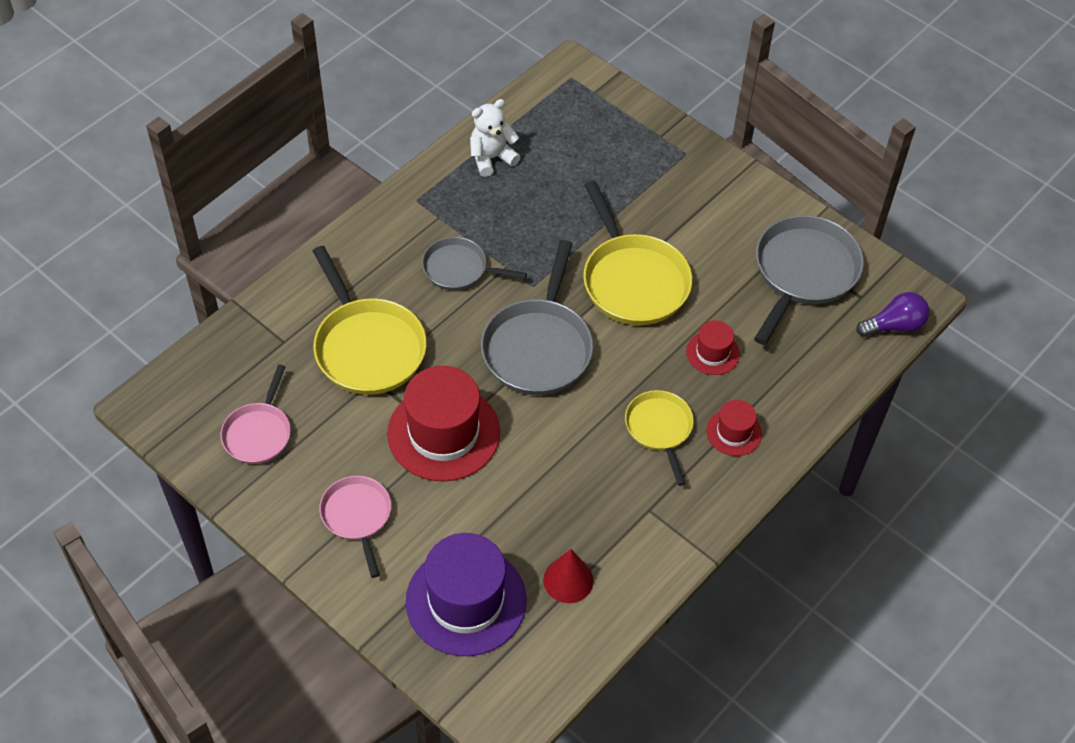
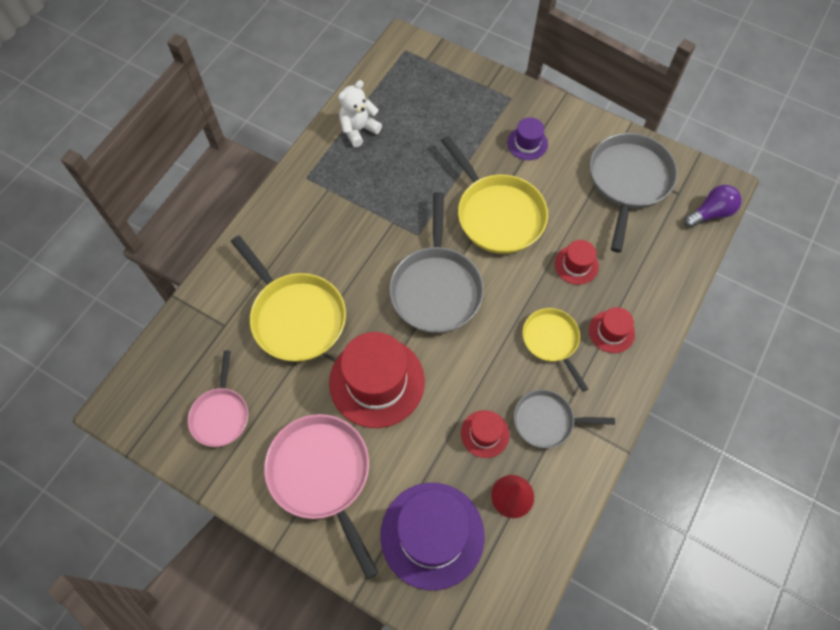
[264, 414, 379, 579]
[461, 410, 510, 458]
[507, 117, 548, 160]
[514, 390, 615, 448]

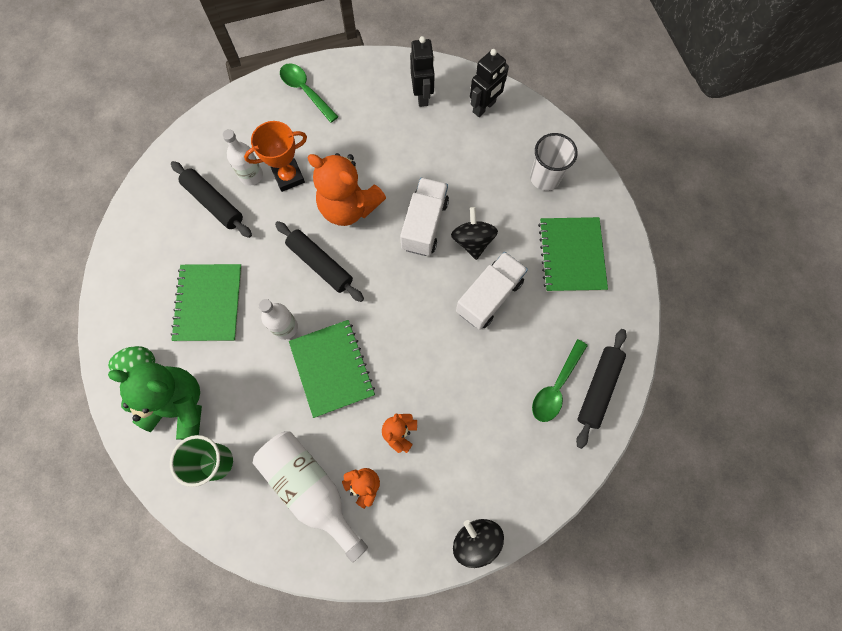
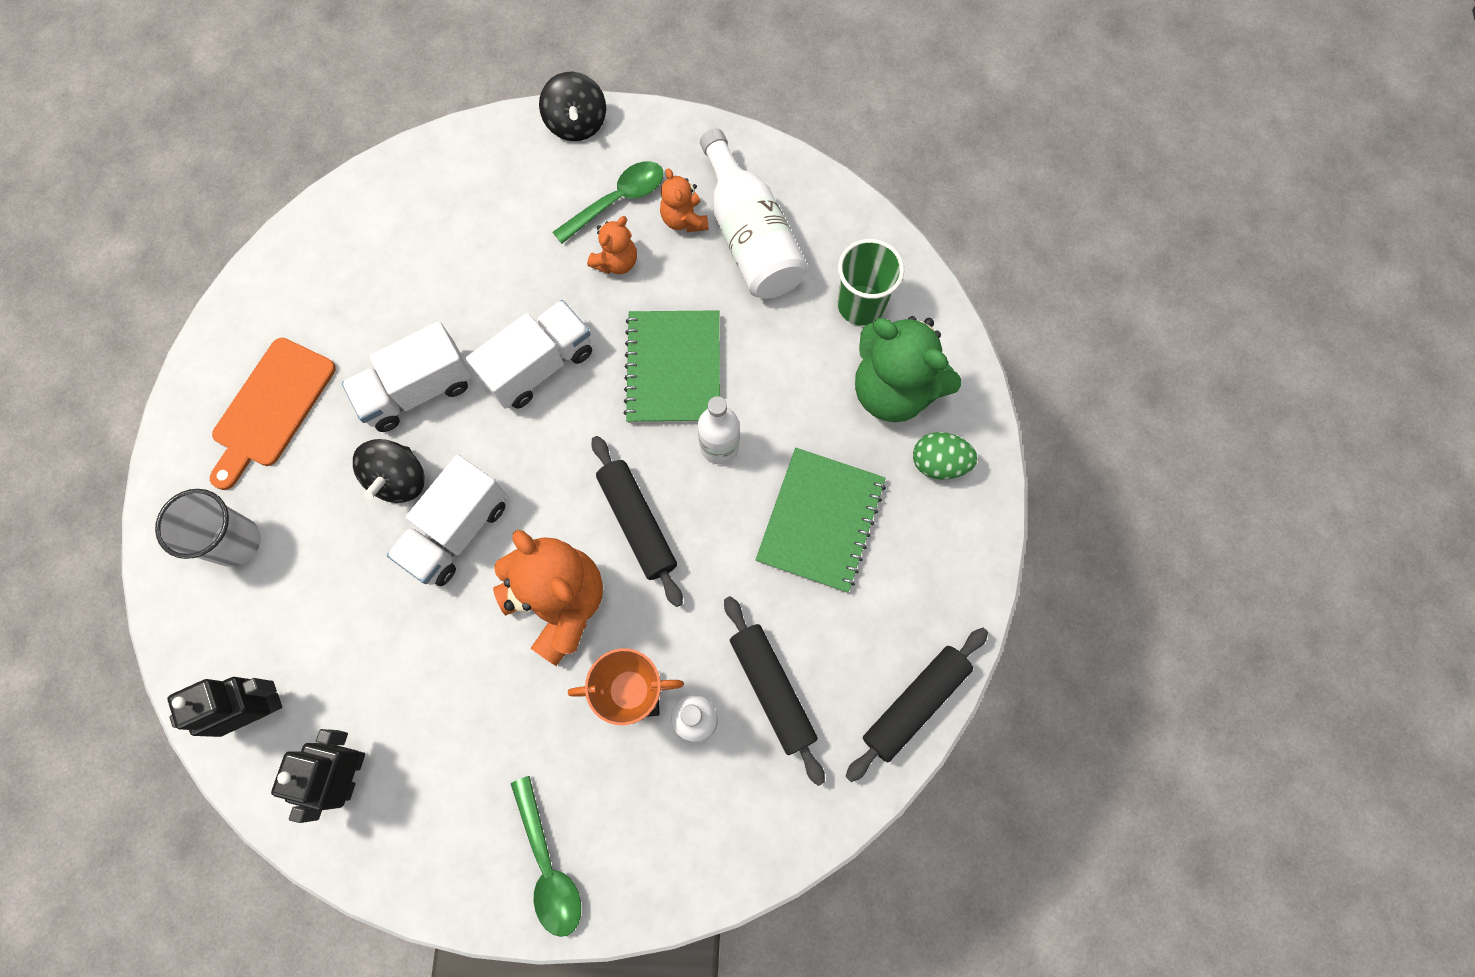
[210, 338, 336, 490]
[466, 300, 592, 409]
[553, 161, 663, 244]
[846, 628, 988, 782]

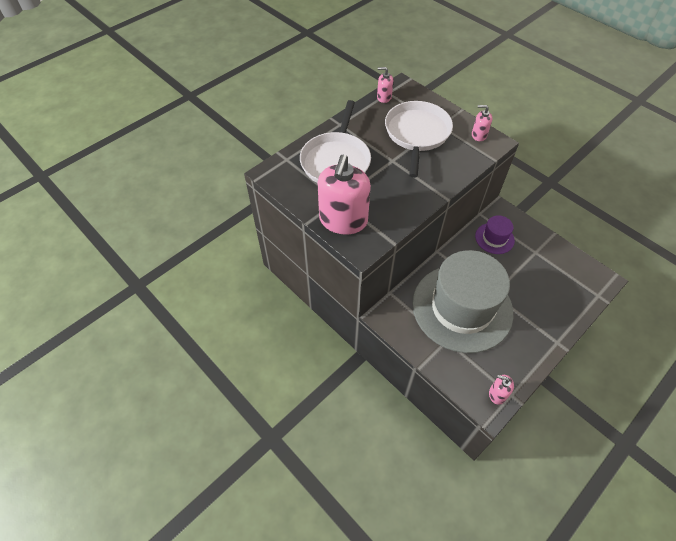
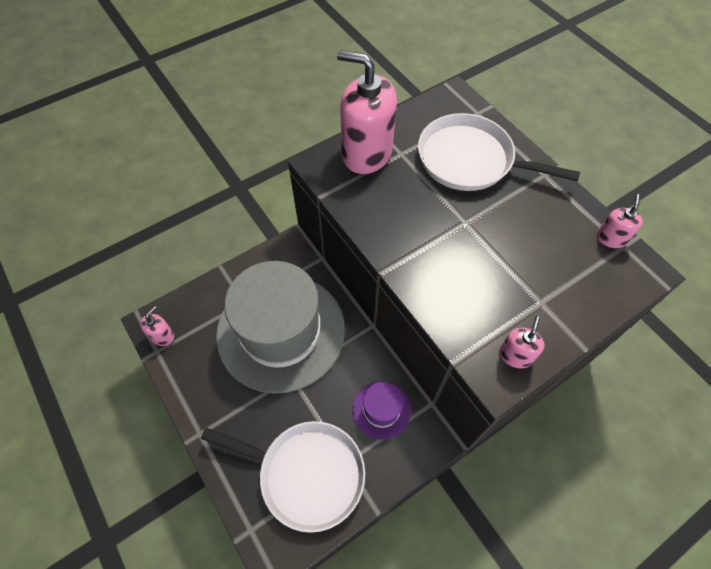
[201, 421, 365, 533]

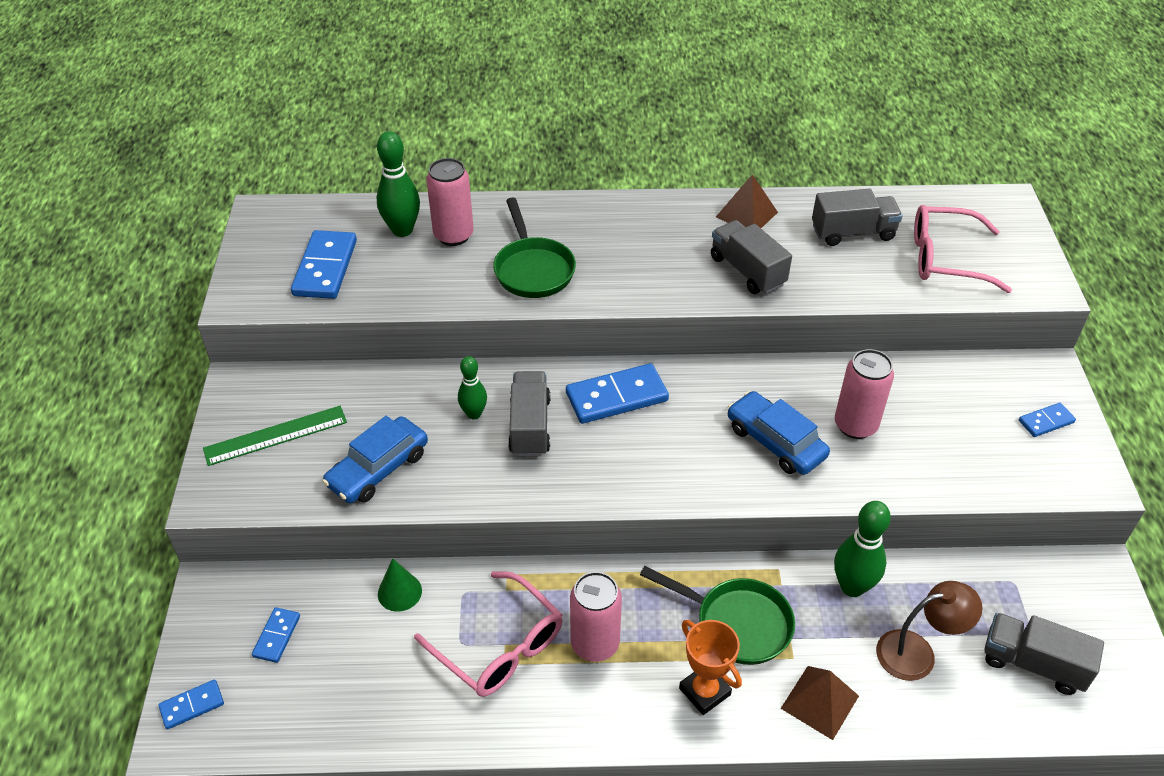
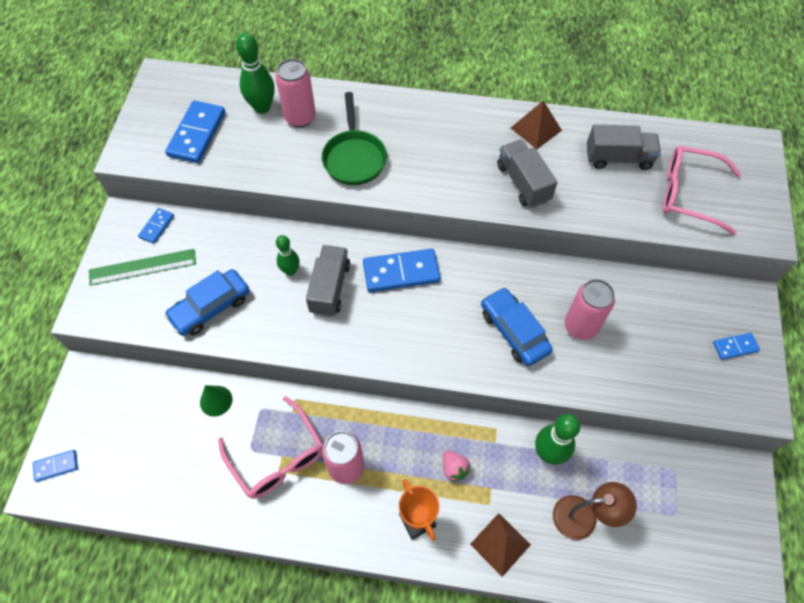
[138, 208, 174, 244]
[443, 450, 471, 482]
[984, 613, 1104, 695] (first image)

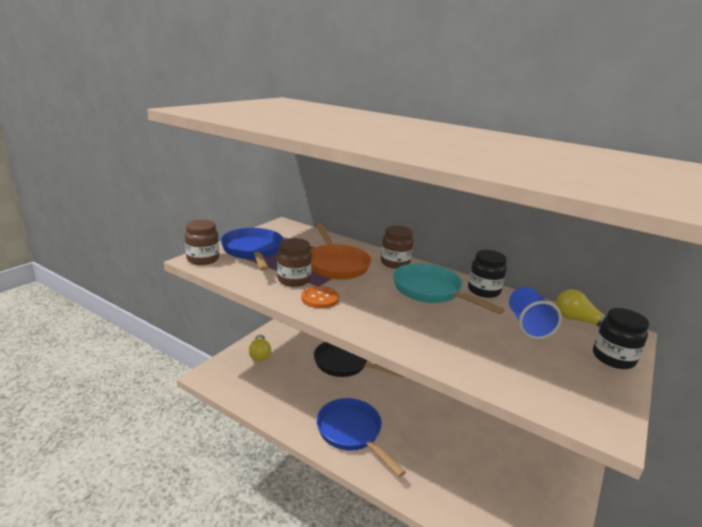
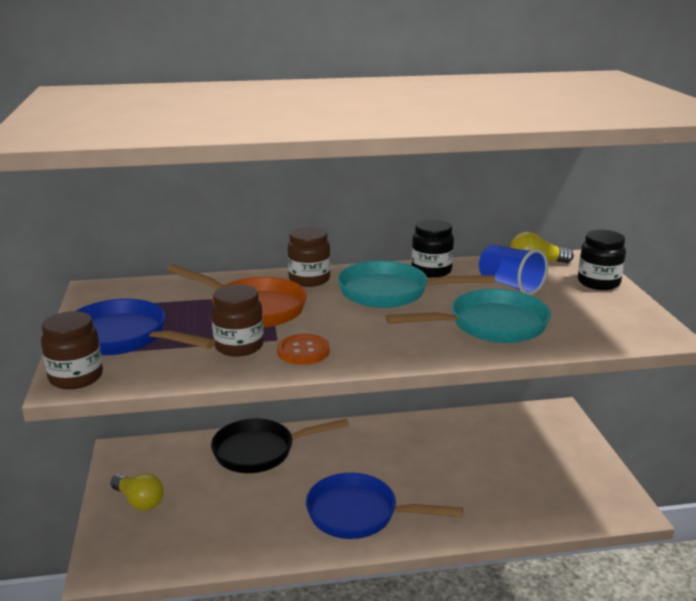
[385, 289, 551, 343]

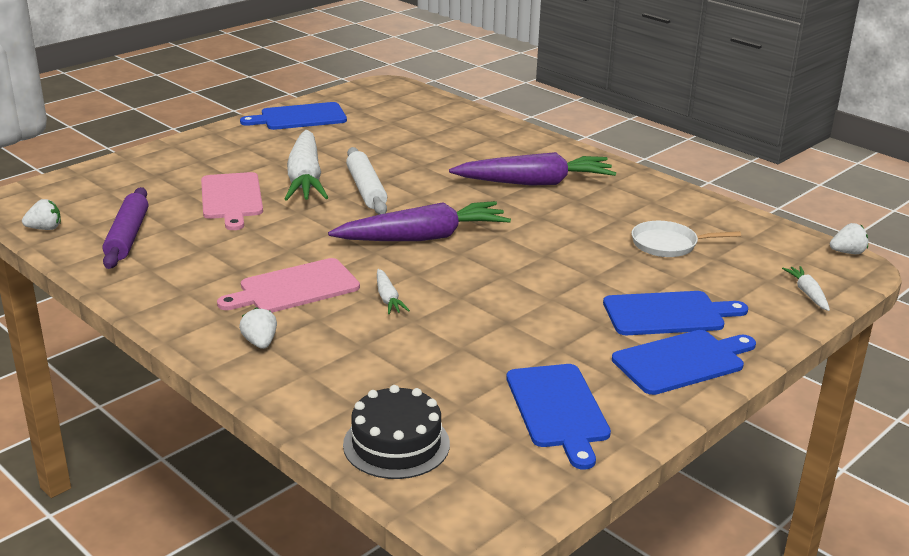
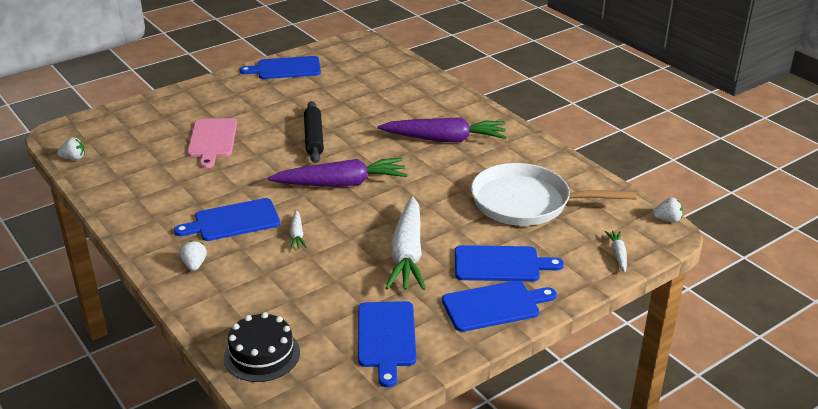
[174, 198, 280, 241]
[304, 101, 324, 163]
[385, 196, 425, 290]
[471, 163, 637, 226]
[103, 187, 148, 269] (first image)

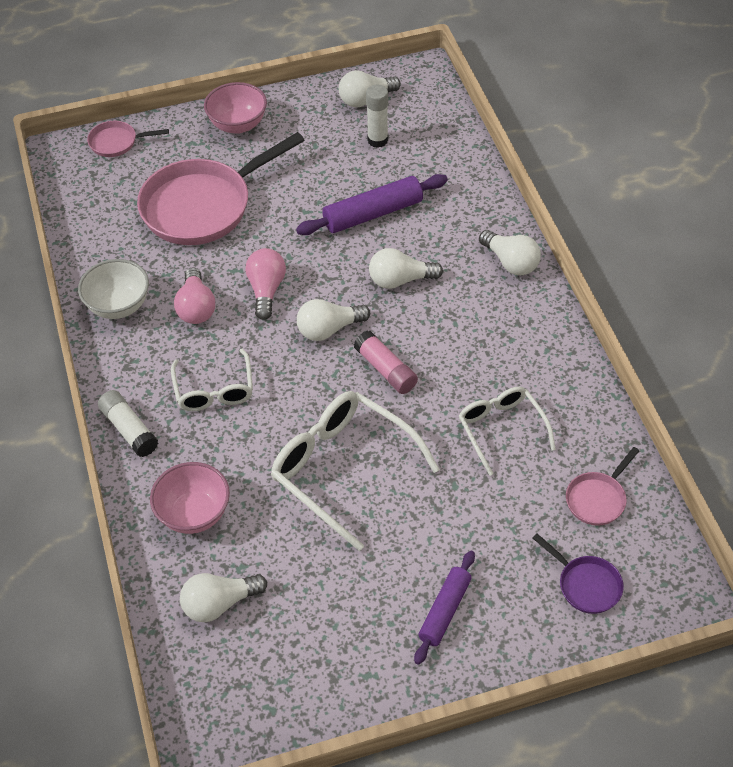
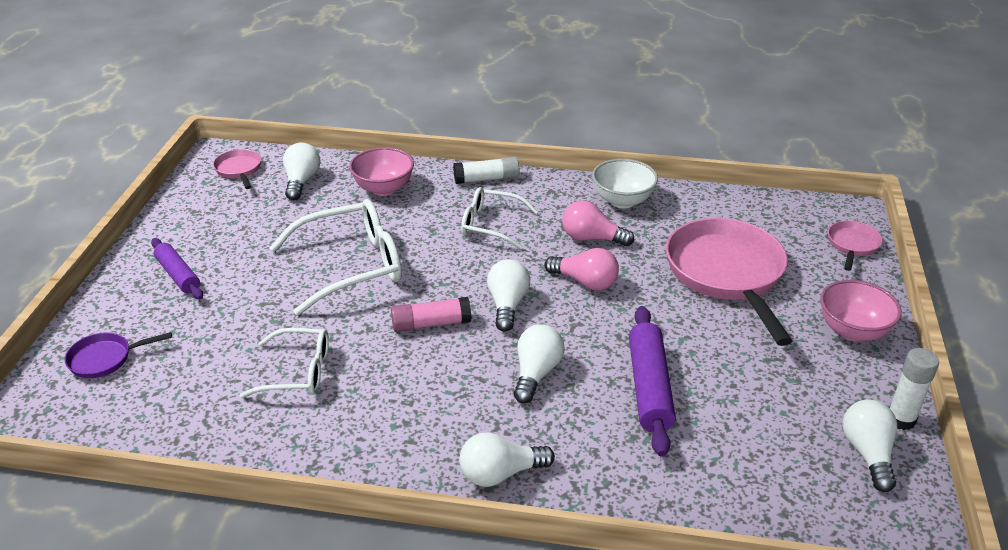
[213, 149, 261, 189]
[889, 348, 939, 430]

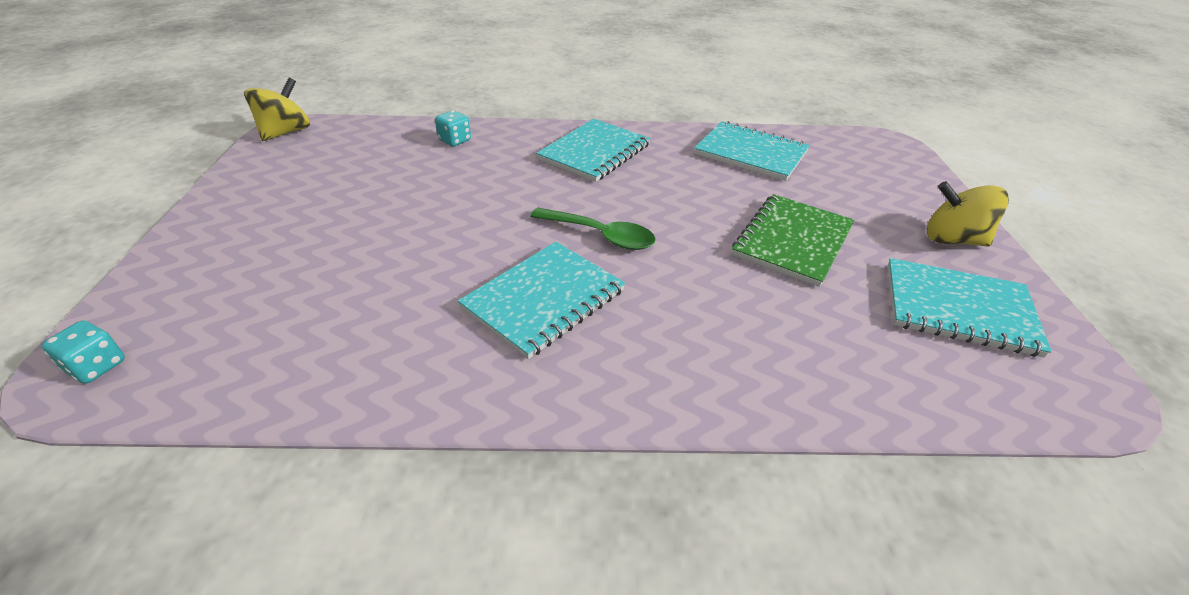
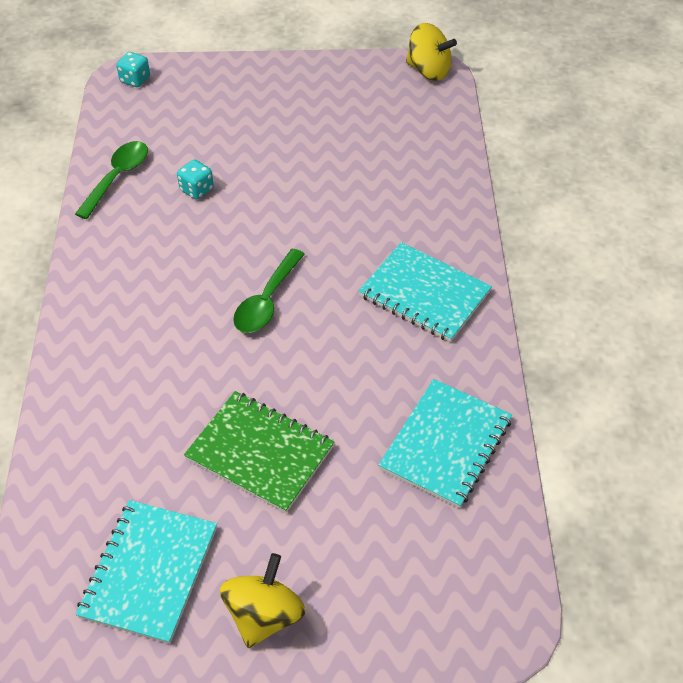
[75, 141, 148, 219]
[177, 160, 214, 200]
[458, 242, 625, 359] (first image)

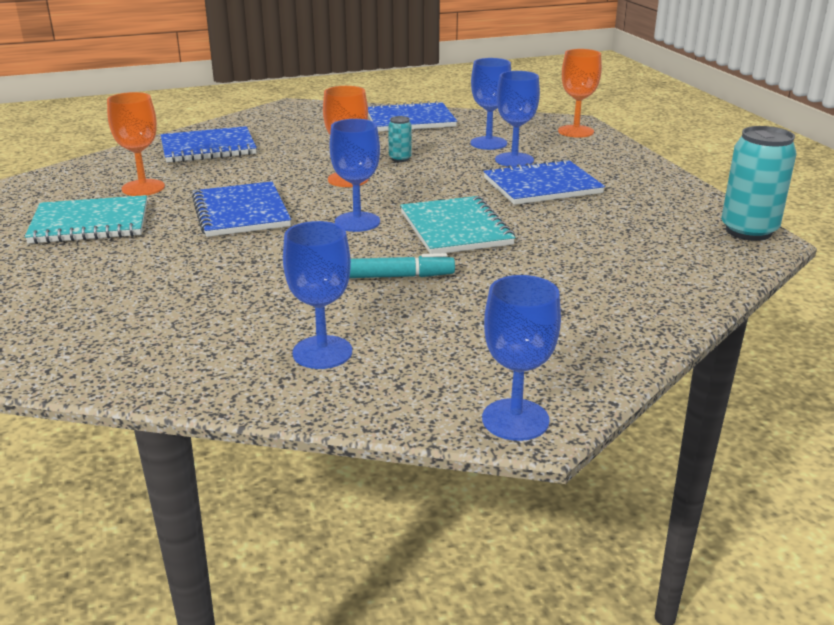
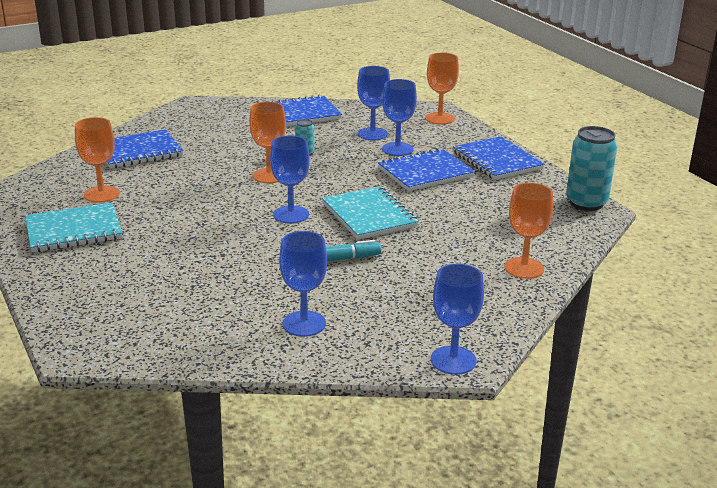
[453, 136, 545, 180]
[504, 183, 553, 279]

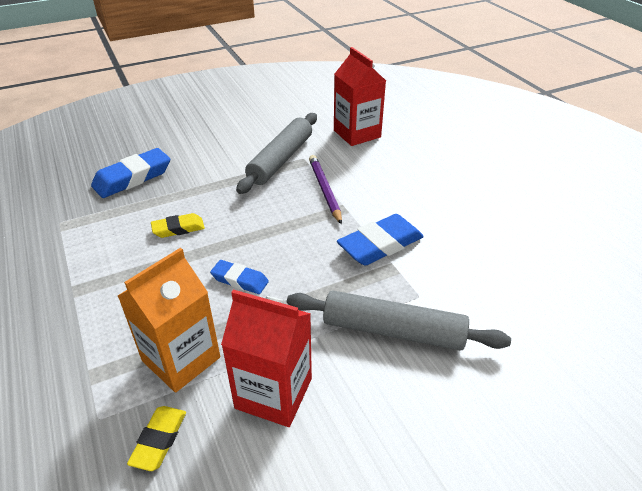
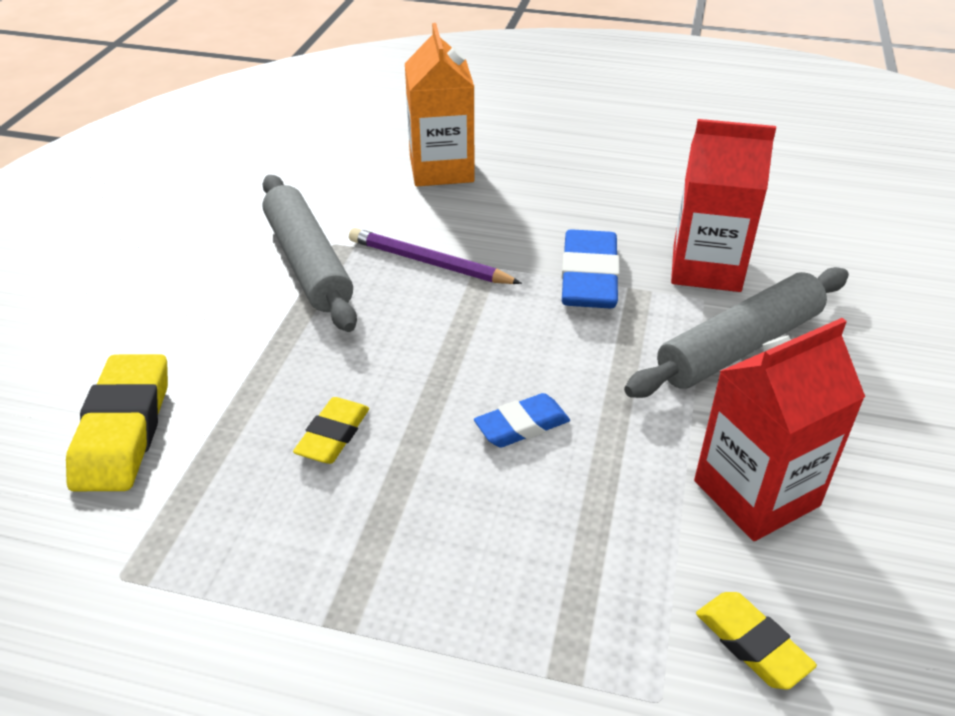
[66, 354, 168, 491]
[405, 23, 474, 186]
[671, 119, 776, 292]

